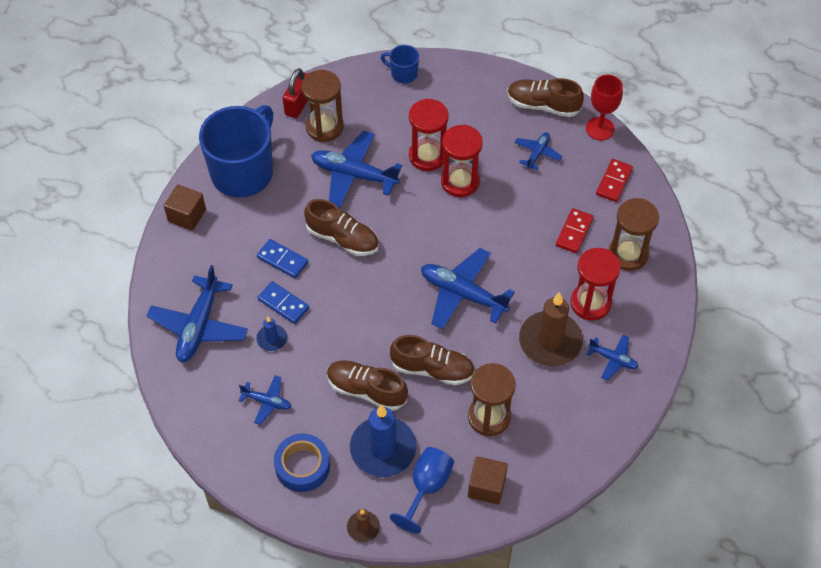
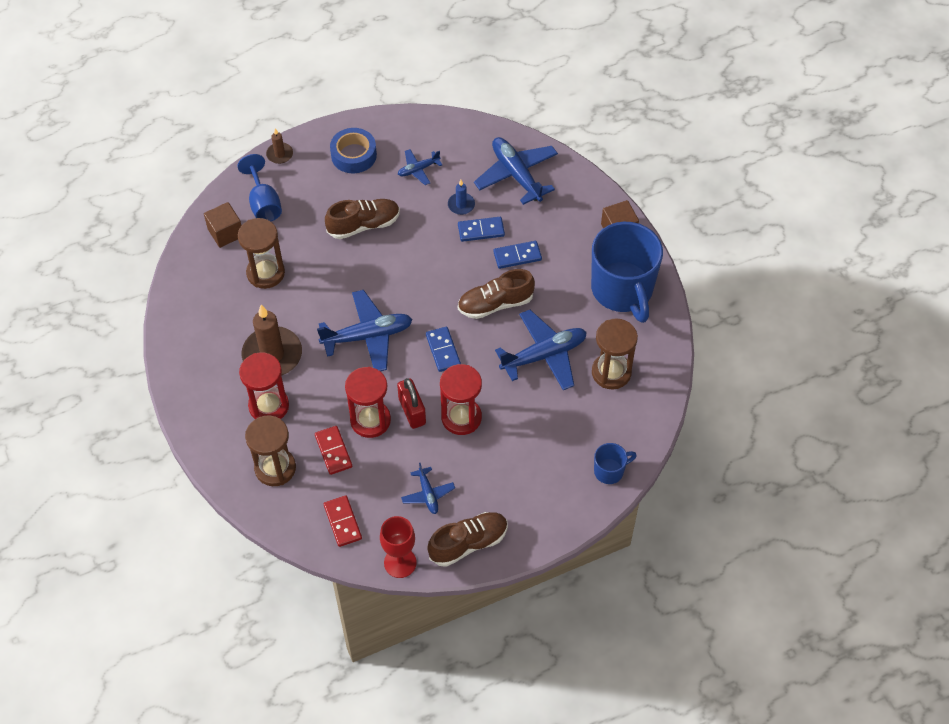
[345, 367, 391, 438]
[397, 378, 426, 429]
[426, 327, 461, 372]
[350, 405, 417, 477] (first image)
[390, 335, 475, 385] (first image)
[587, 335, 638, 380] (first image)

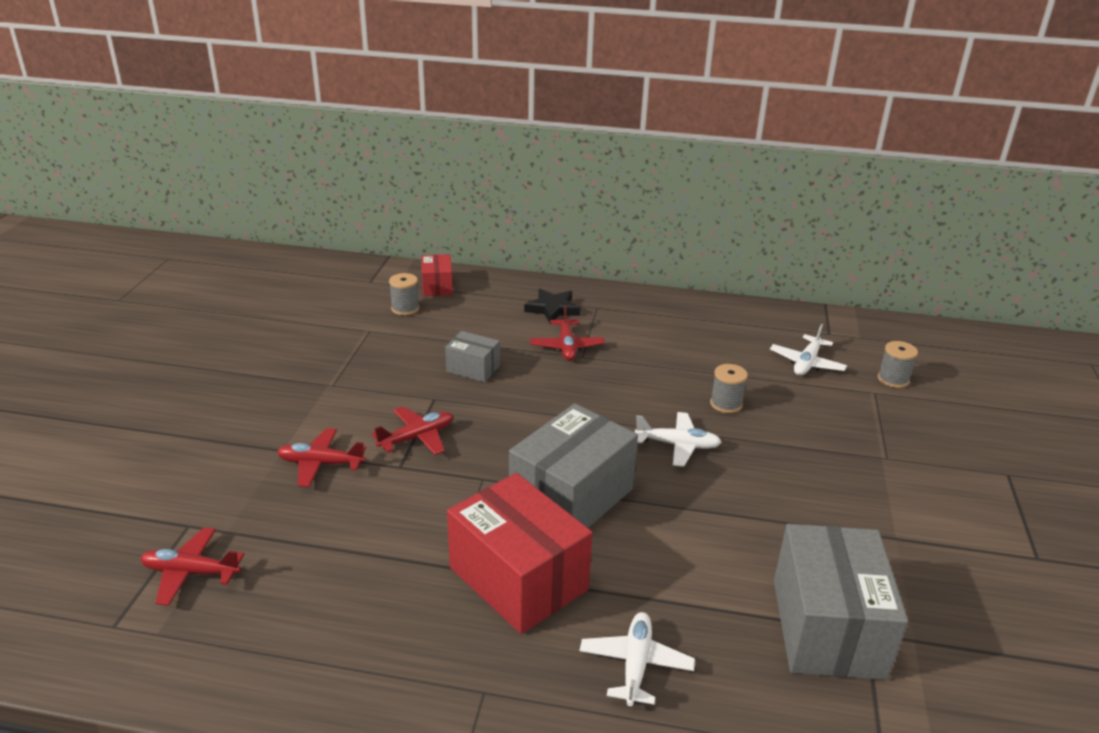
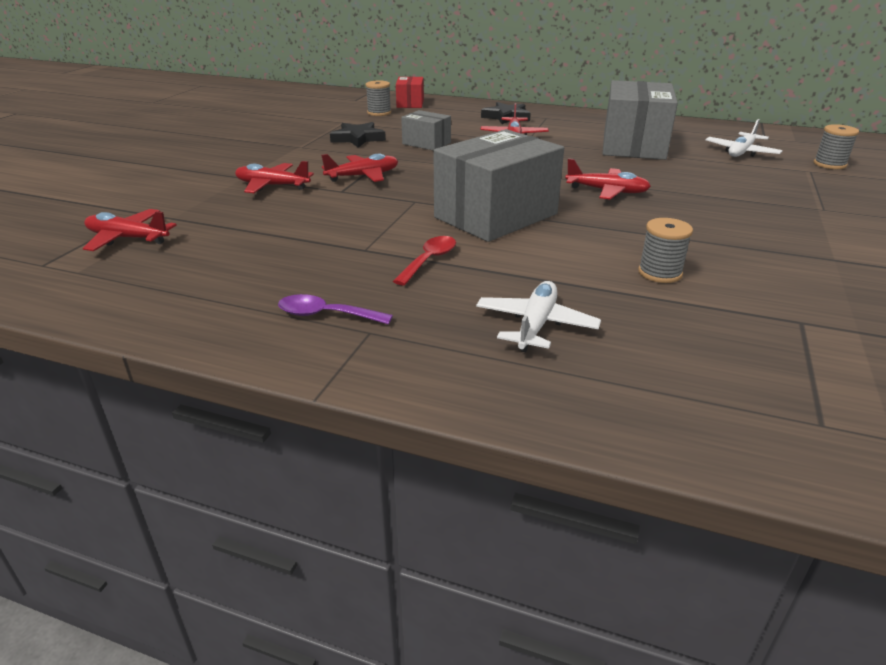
[278, 294, 393, 325]
[330, 122, 386, 148]
[393, 236, 456, 286]
[565, 158, 651, 200]
[603, 80, 678, 160]
[638, 218, 693, 283]

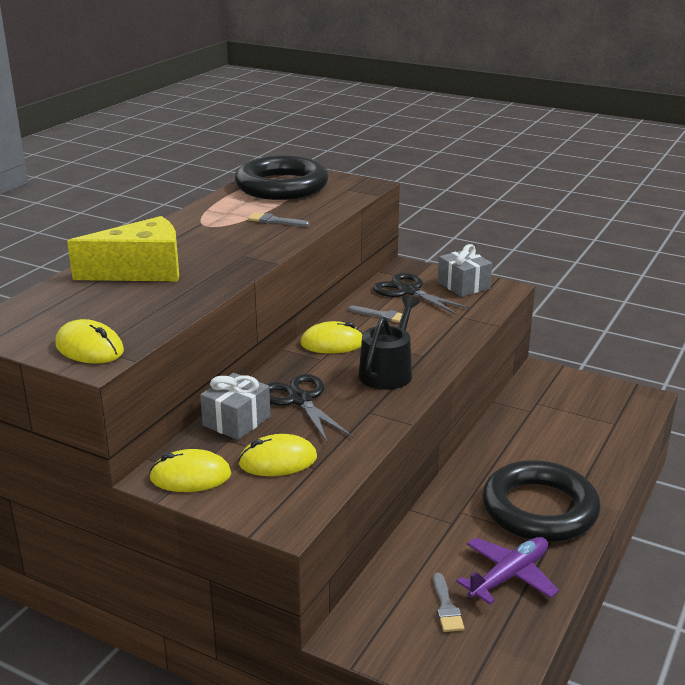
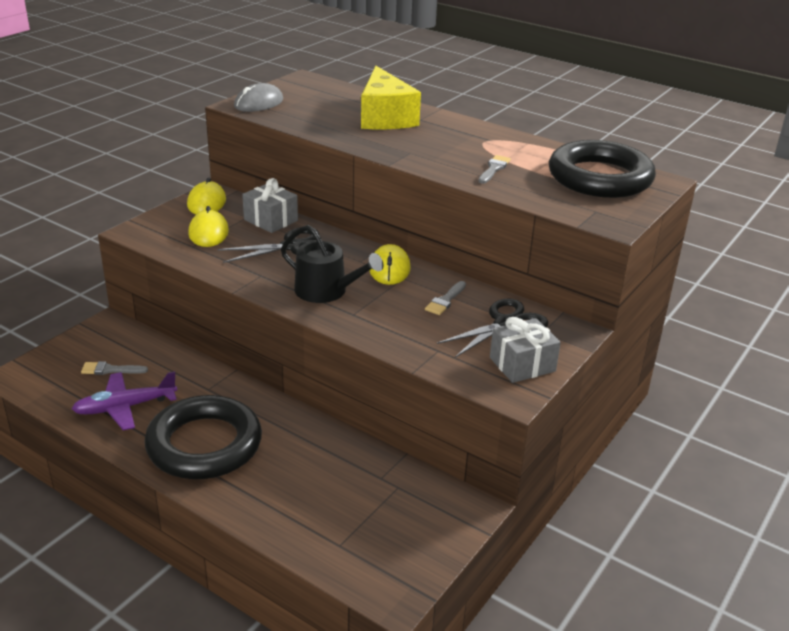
[72, 371, 177, 430]
[234, 83, 283, 112]

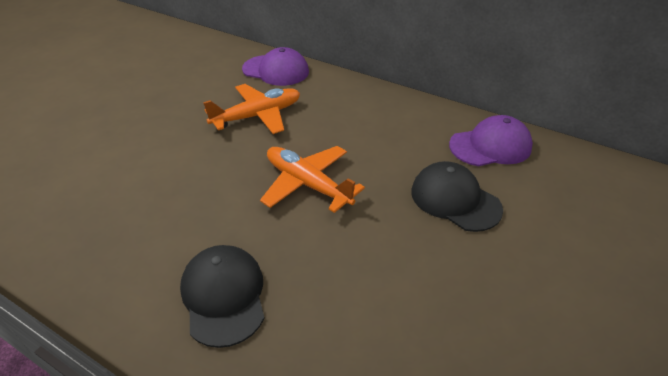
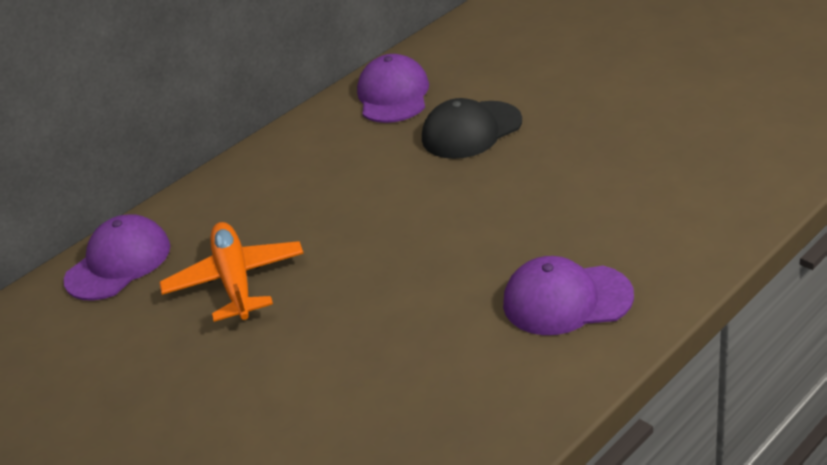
[503, 256, 634, 335]
[260, 146, 365, 213] (first image)

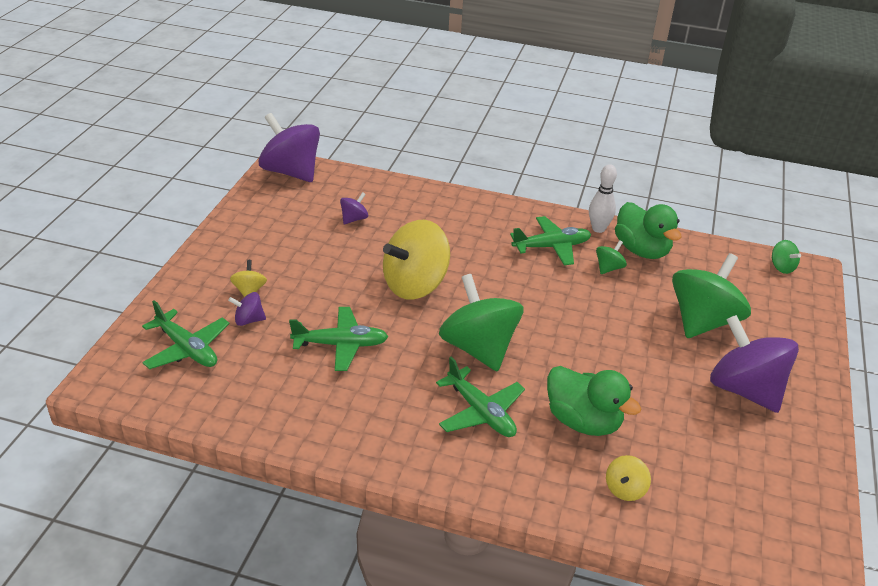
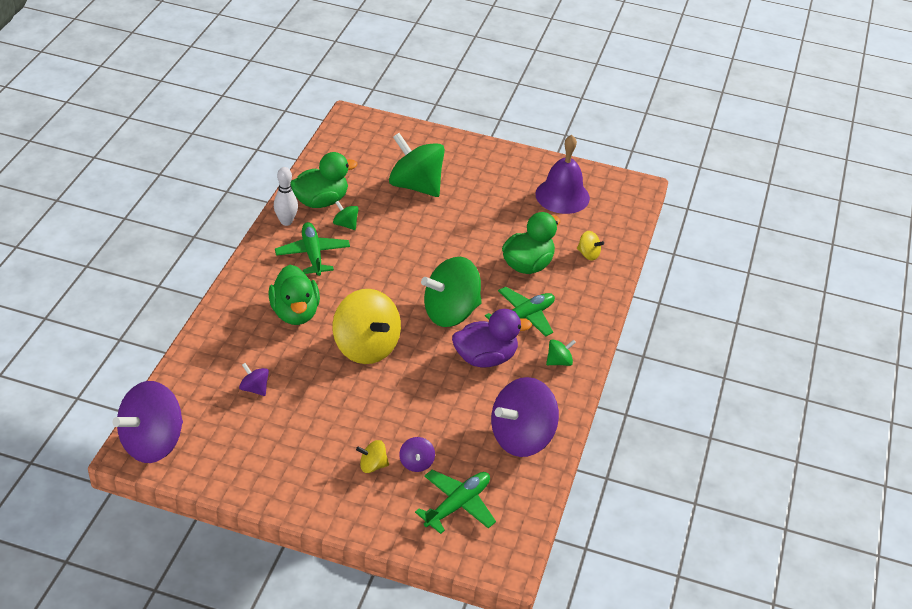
[268, 265, 320, 325]
[452, 309, 532, 368]
[491, 377, 559, 457]
[535, 135, 590, 214]
[546, 339, 576, 366]
[289, 307, 388, 371] (first image)

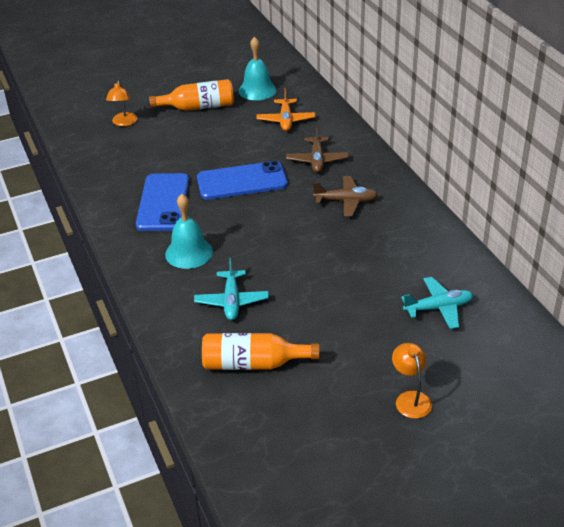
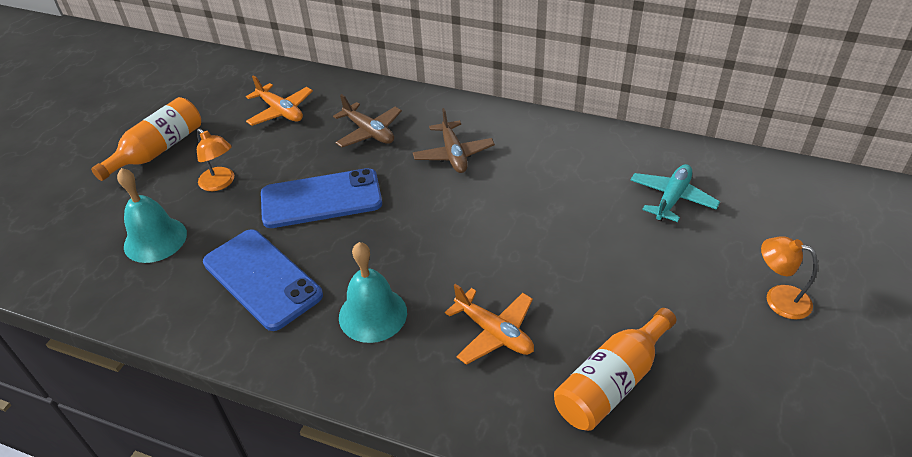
[117, 168, 187, 263]
[197, 129, 234, 191]
[261, 168, 382, 228]
[413, 108, 495, 173]
[445, 284, 534, 365]

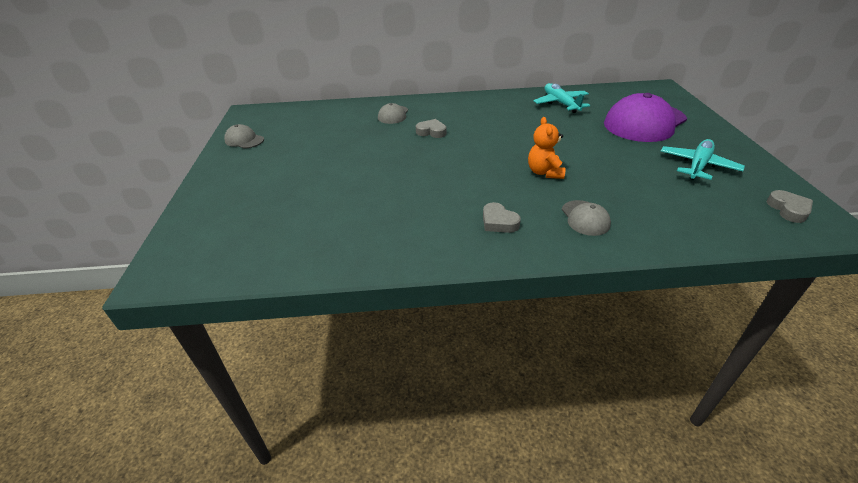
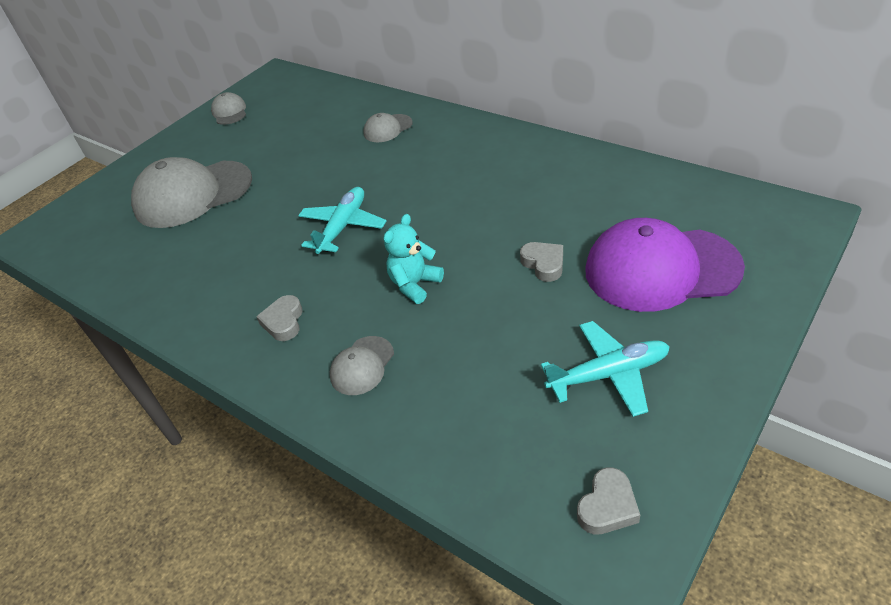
[131, 157, 252, 228]
[298, 187, 387, 254]
[383, 214, 444, 304]
[520, 242, 563, 282]

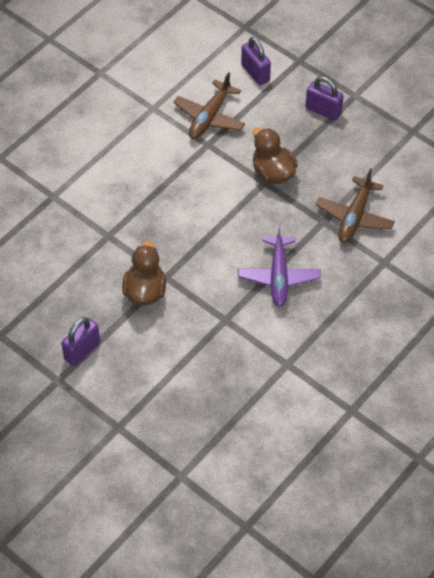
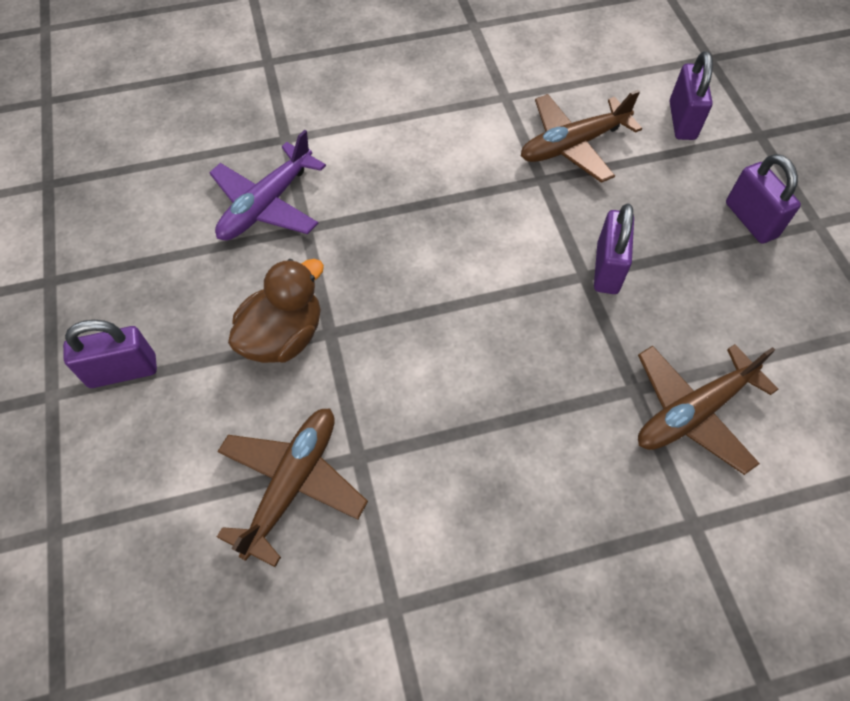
[209, 130, 326, 240]
[217, 408, 368, 567]
[594, 204, 634, 294]

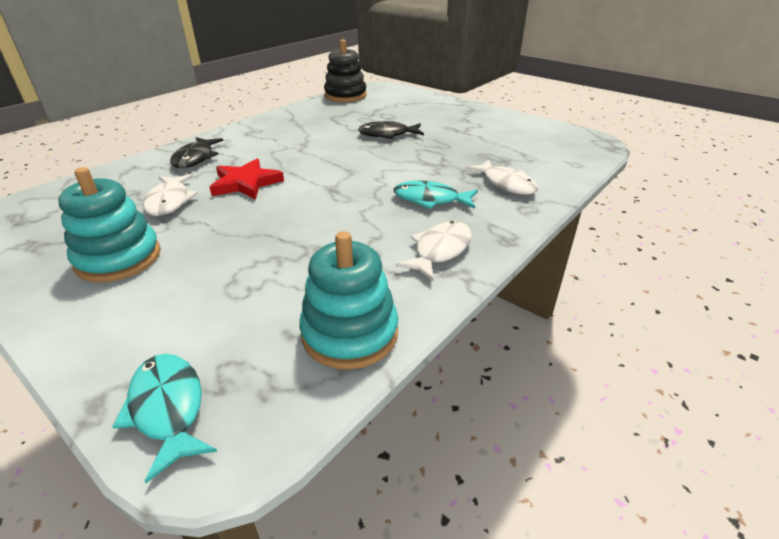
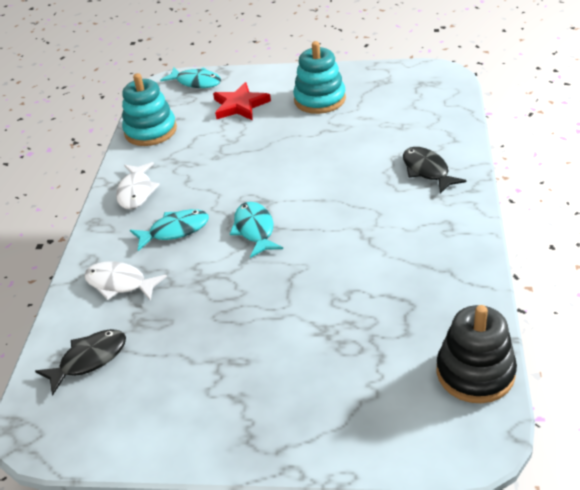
[35, 329, 126, 396]
[213, 82, 271, 120]
[230, 202, 283, 258]
[143, 174, 198, 216] (first image)

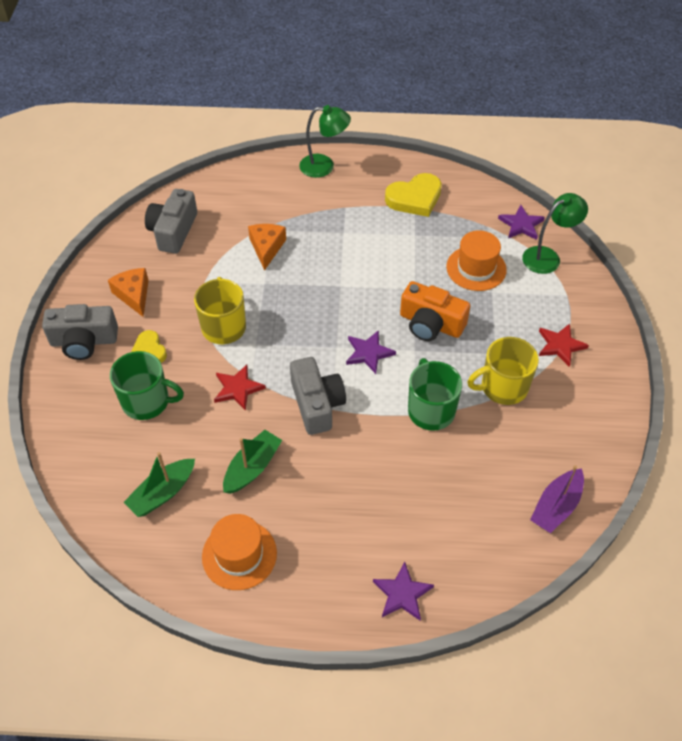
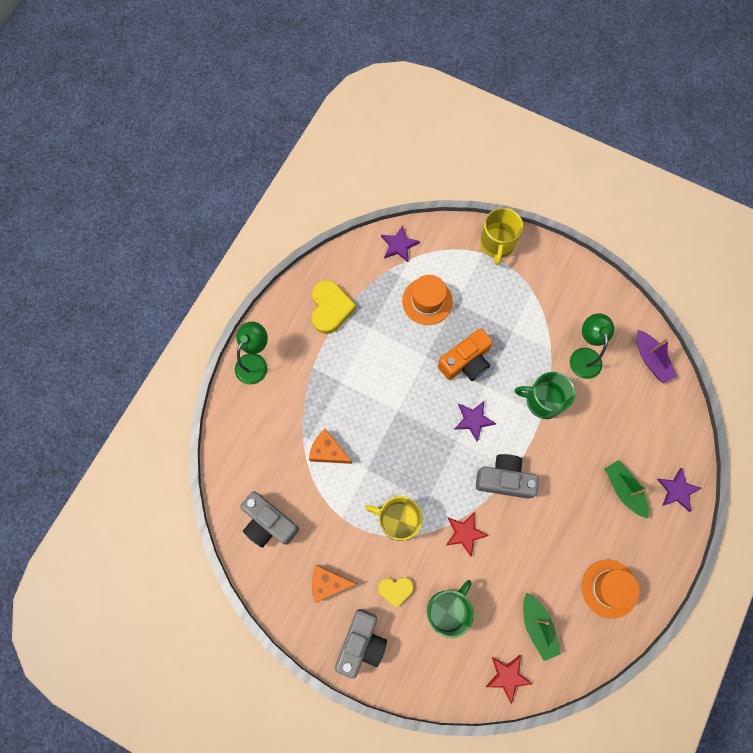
[480, 208, 523, 265]
[486, 655, 532, 704]
[570, 313, 614, 379]
[604, 460, 649, 518]

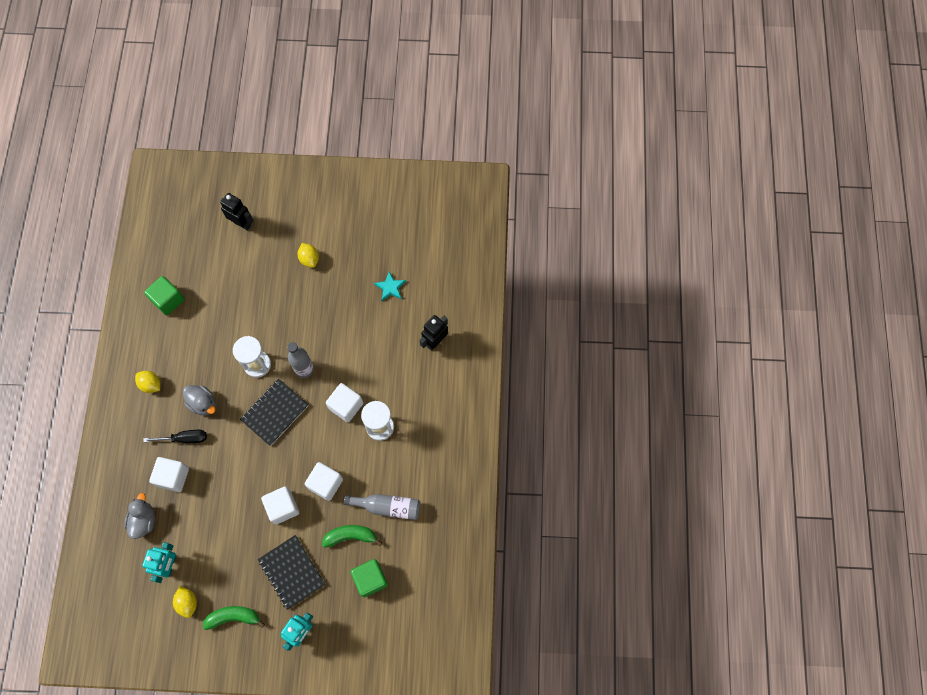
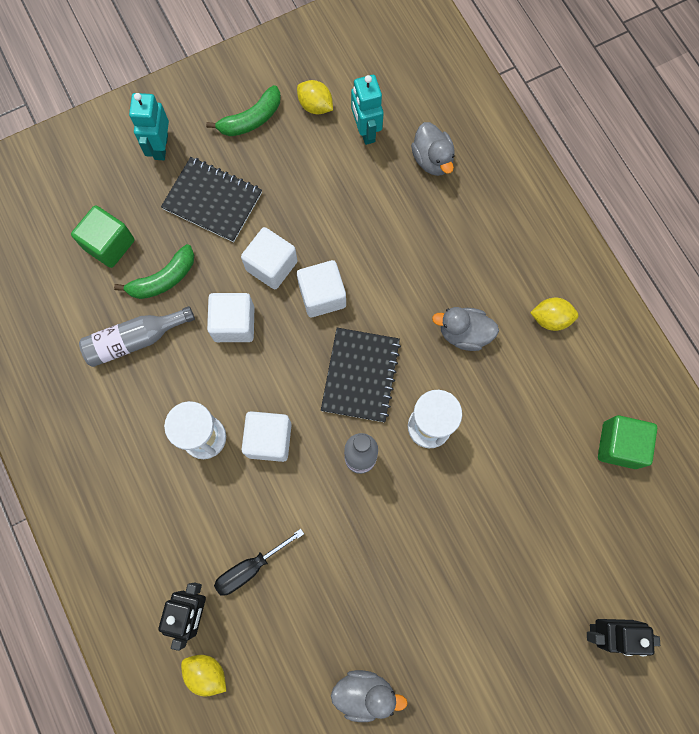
[181, 655, 226, 697]
[214, 529, 304, 596]
[297, 260, 346, 317]
[331, 670, 408, 722]
[374, 272, 406, 301] (first image)

